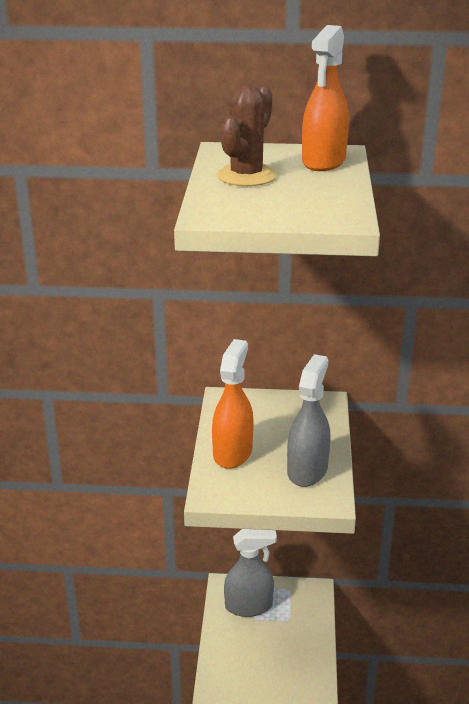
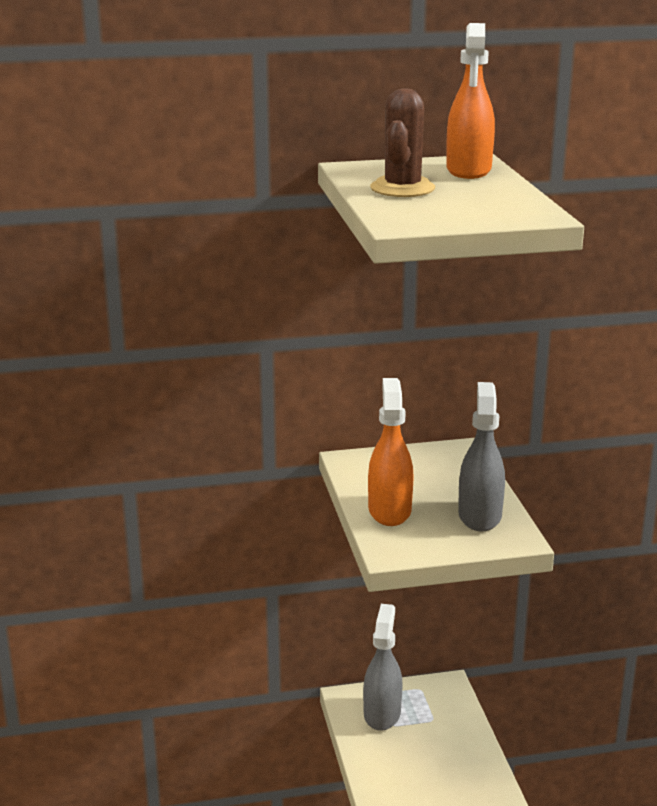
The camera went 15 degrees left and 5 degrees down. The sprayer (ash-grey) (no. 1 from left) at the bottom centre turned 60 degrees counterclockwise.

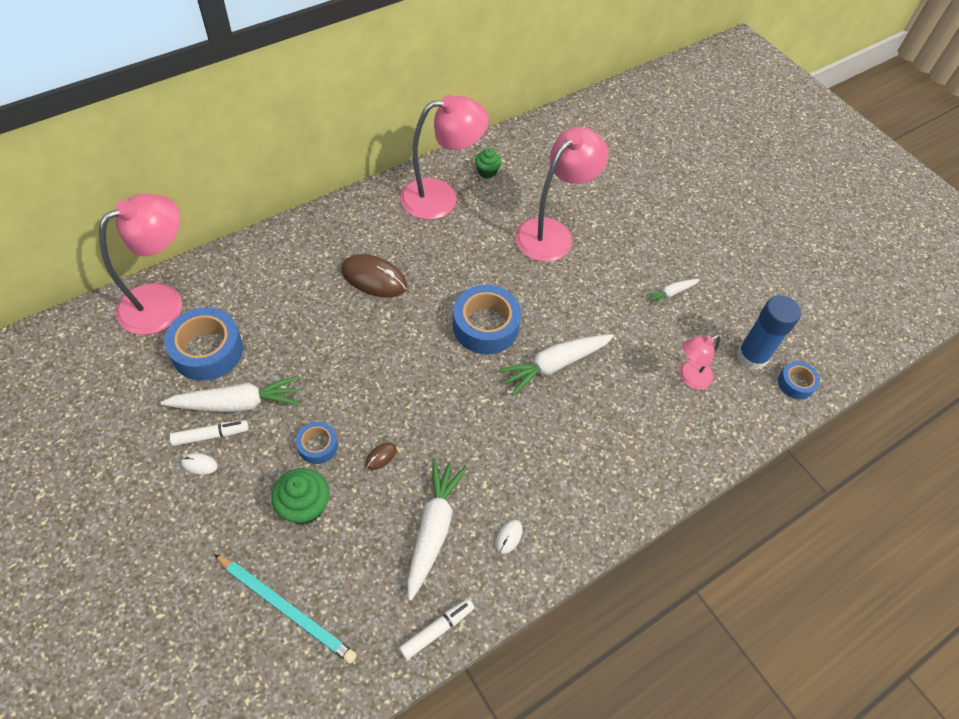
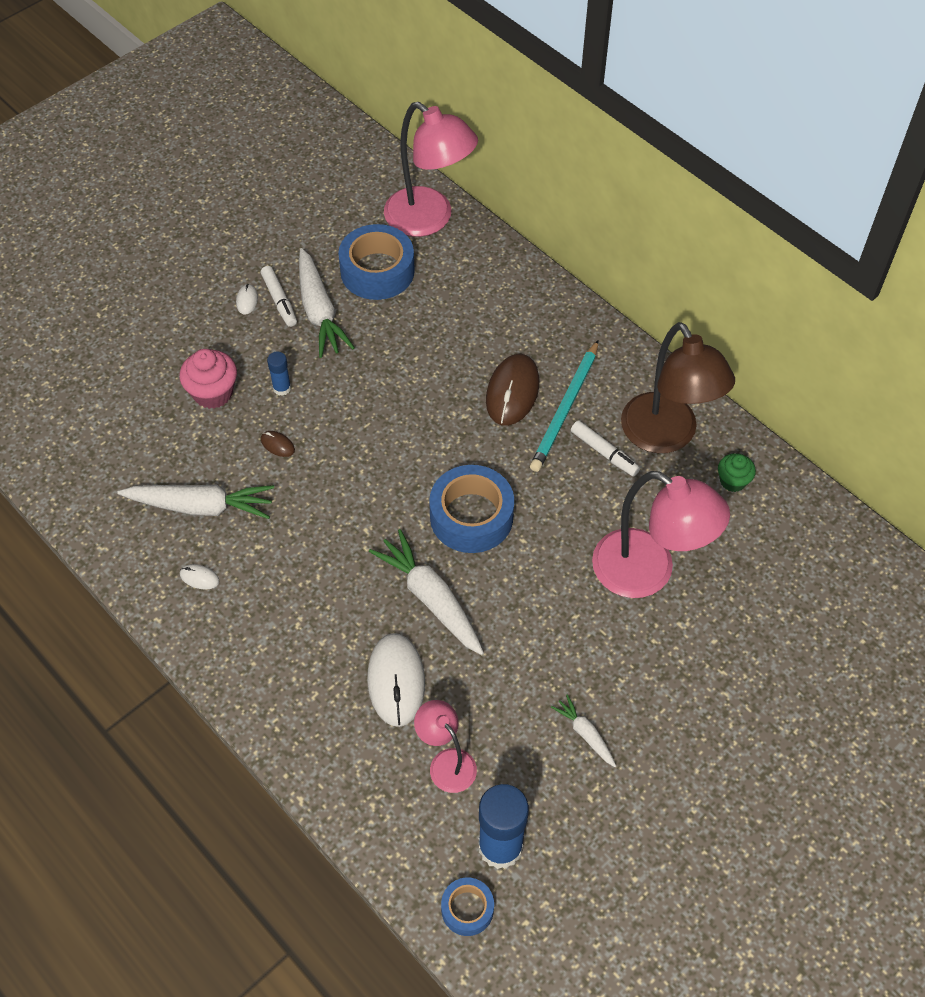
The camera went 85 degrees right and 0 degrees up. The fairy cake (emerald) (no. 1 from left) at the bottom left became the fairy cake (pink) at the middle left. The roll of tape (blue) (no. 2 from left) at the middle left was replaced by the glue stick (blue) (no. 1 from left) at the middle left. The PC mouse (white) (no. 3 from left) at the bottom centre appeared. The wooden pencil (teal) moved from the bottom left to the centre. The marker (white) (no. 2 from left) moved from the bottom centre to the centre. The reading lamp (pink) (no. 2 from left) at the top centre became the reading lamp (brown) at the middle right.

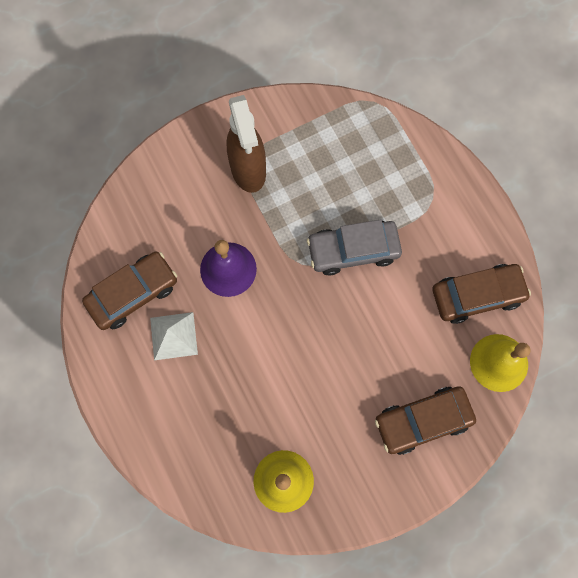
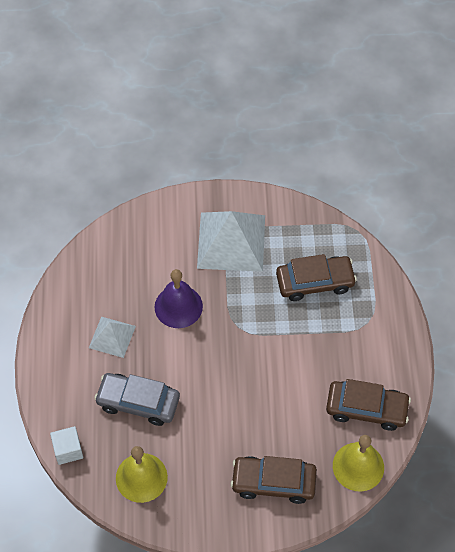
The camera went 25 degrees right and 15 degrees down. The cube (white) at the bottom left appeared. The automobile (ash-grey) moved from the centre to the bottom left. The sprayer (brown) at the top centre was replaced by the pyramid (white) (no. 2 from left) at the centre. The automobile (brown) (no. 1 from left in the first image) moved from the middle left to the middle right.

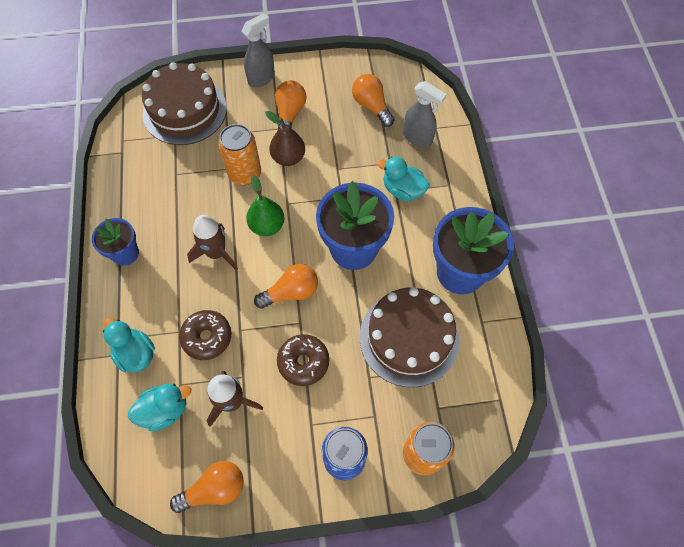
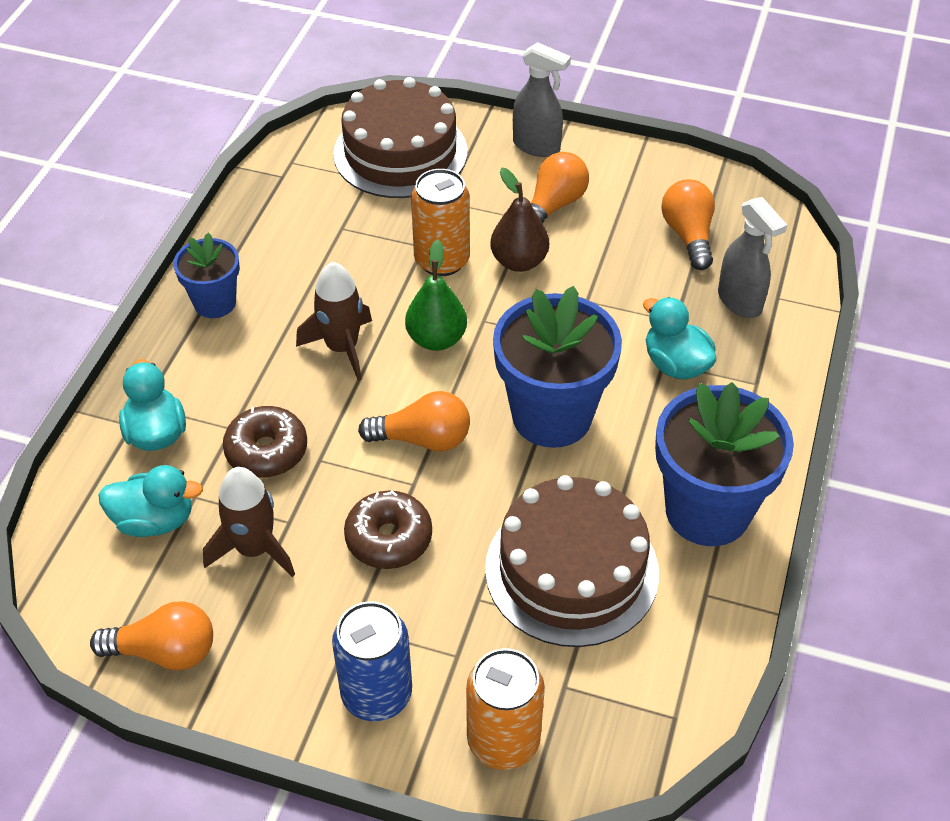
The camera went 25 degrees right and 15 degrees down. The sprayer (ash-grey) (no. 1 from left) at the top centre turned 45 degrees clockwise.

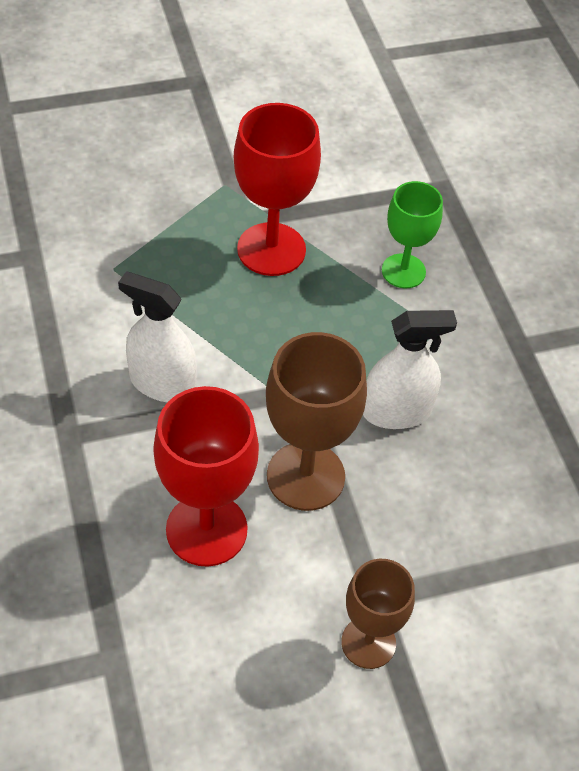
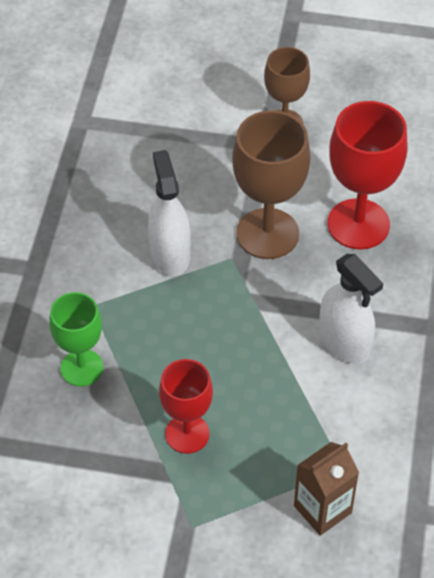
The camera went 150 degrees left and 0 degrees up. The sprayer (white) (no. 2 from left in the first image) at the middle right turned 60 degrees clockwise. The wine glass (scarlet) (no. 2 from left in the first image) at the top centre changed to 0.64 times the size. The carton (brown) at the bottom right appeared.

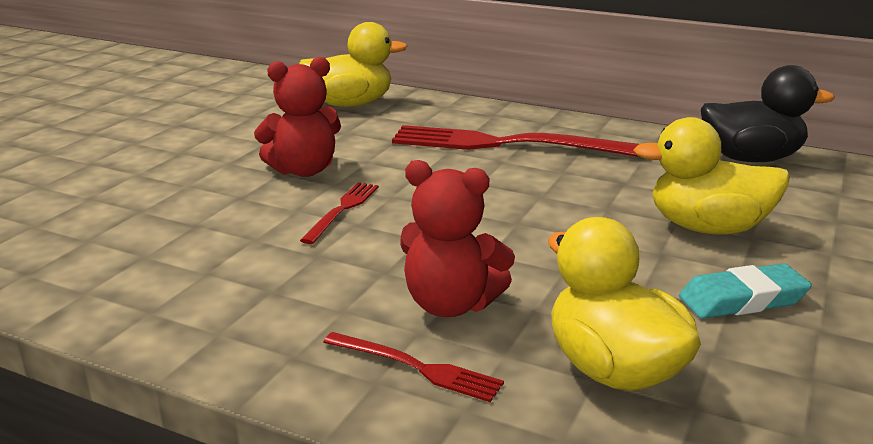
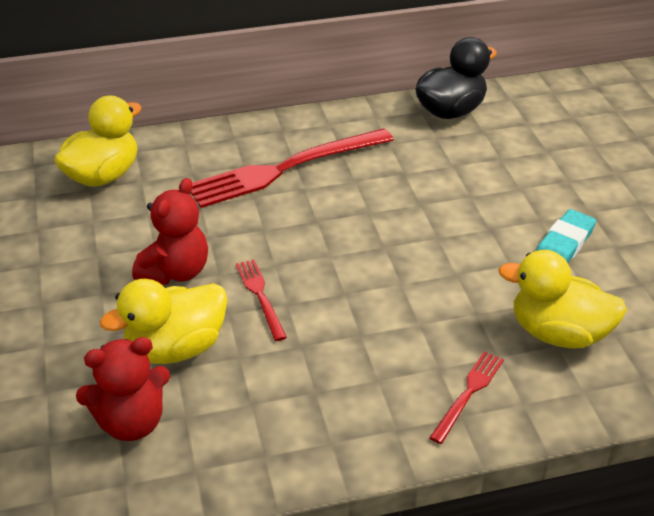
The camera went 40 degrees left and 15 degrees up. The teddy (scarlet) (no. 2 from left in the first image) moved from the centre to the bottom left. The duck (yellow) (no. 3 from left in the first image) moved from the middle right to the middle left. The fork (scarlet) (no. 2 from left in the first image) at the bottom centre turned 45 degrees counterclockwise.

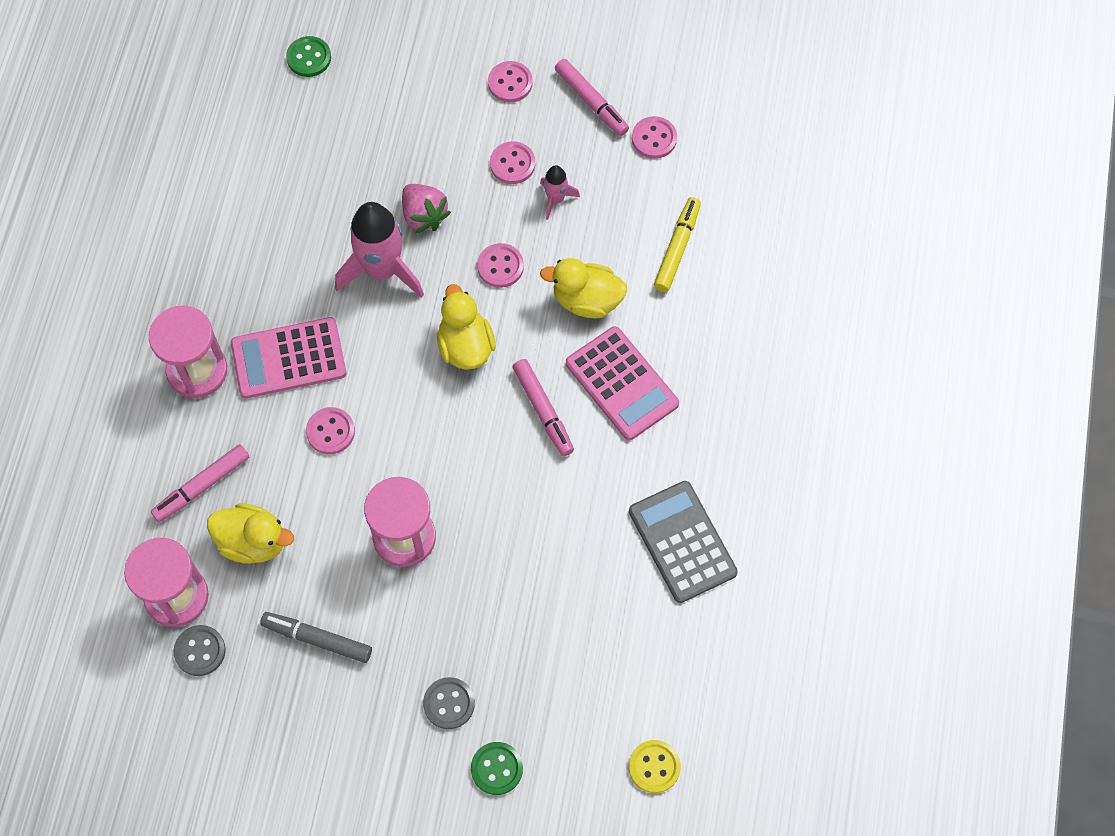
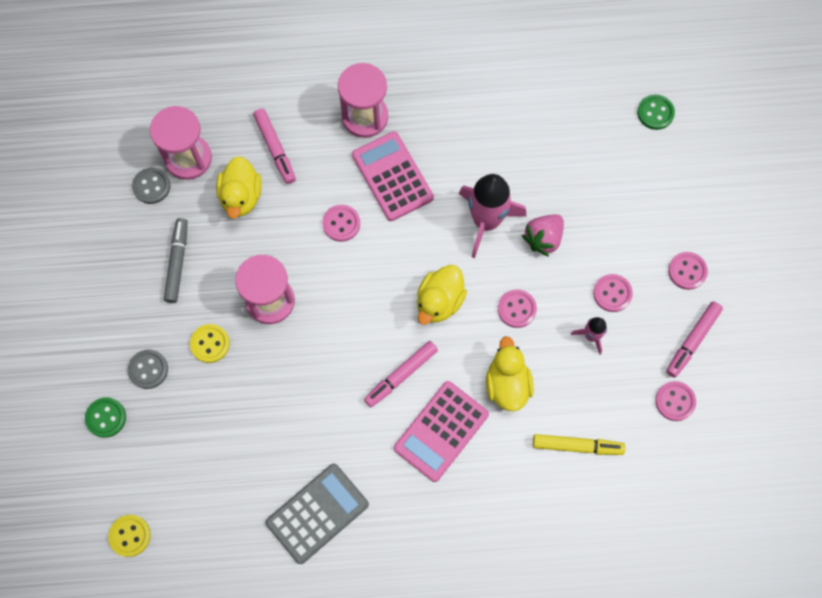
The camera went 75 degrees right and 5 degrees up. The sewing button (yellow) (no. 2 from left) at the middle left appeared. The marker (pink) (no. 1 from left) at the middle left turned 150 degrees counterclockwise. The duck (yellow) (no. 2 from left) at the centre turned 150 degrees clockwise.

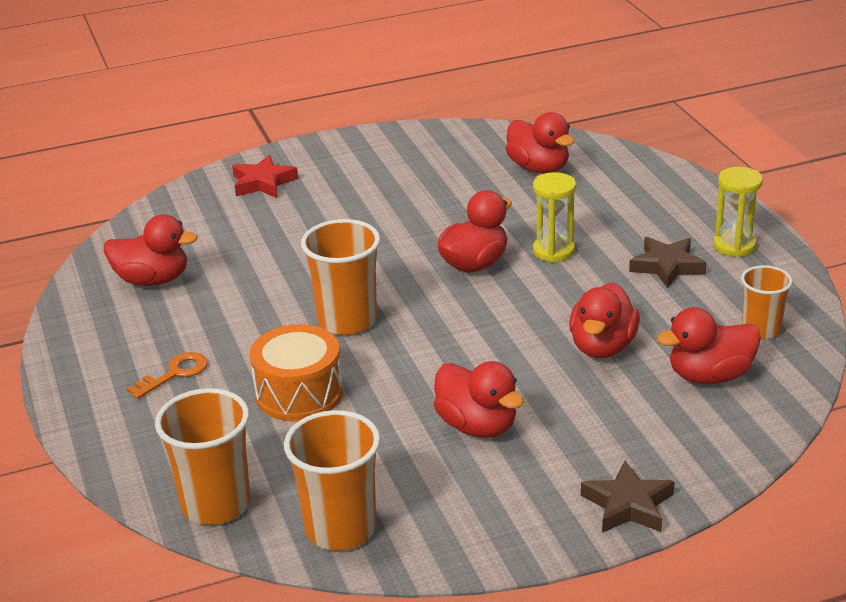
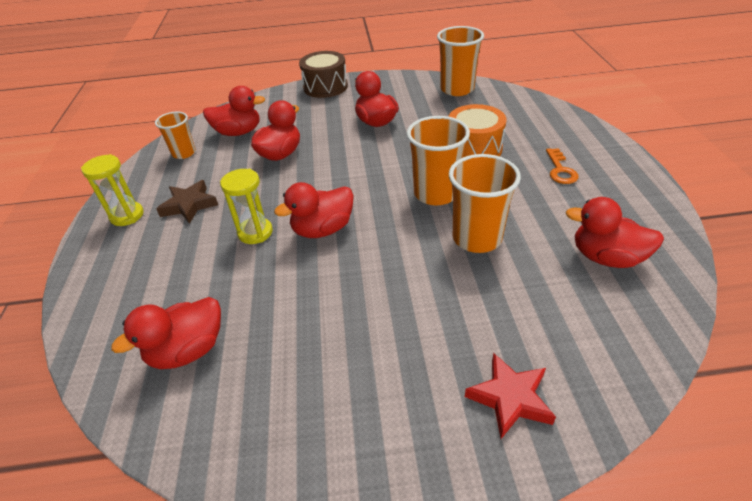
The camera went 165 degrees left and 10 degrees up. The duck (scarlet) (no. 4 from left in the first image) at the top centre turned 105 degrees counterclockwise. The star shape (brown) (no. 1 from left) at the bottom right was replaced by the drum (brown) at the top centre. The tumbler (orange-coloured) (no. 1 from left in the first image) moved from the bottom left to the centre. The door key (orange-coloured) at the middle left turned 60 degrees counterclockwise.

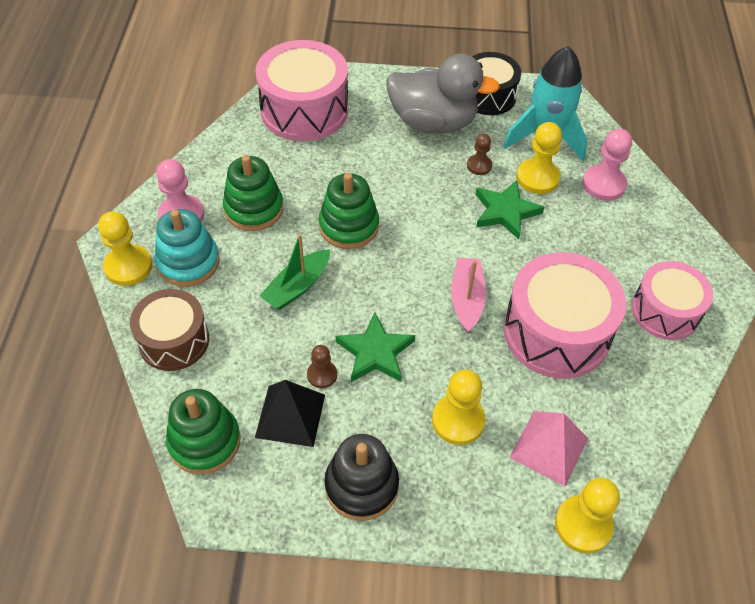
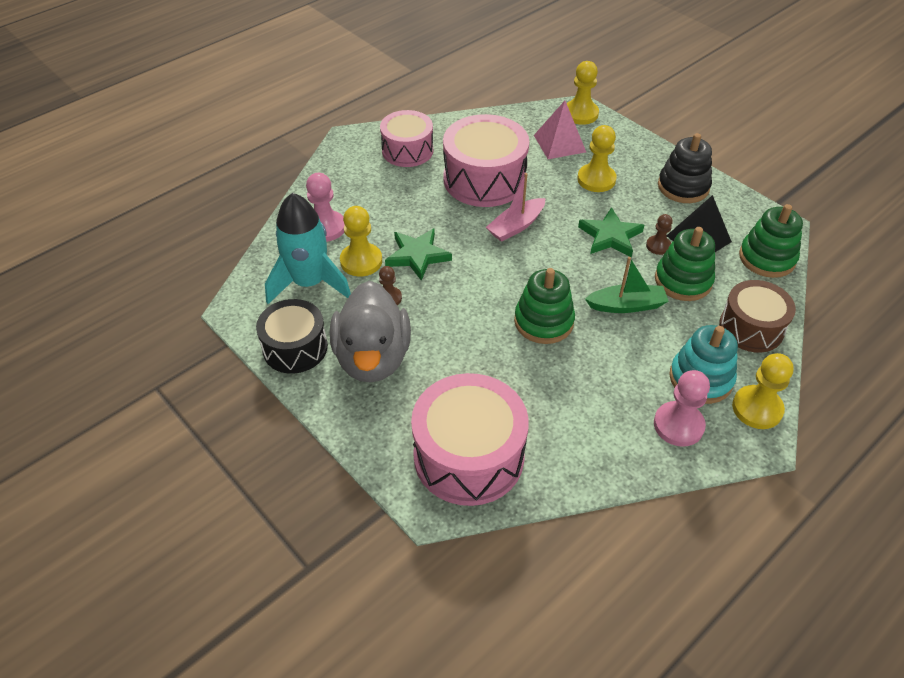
The camera went 135 degrees left and 5 degrees down. The duck (ash-grey) at the top centre turned 150 degrees counterclockwise. The ring stacker (emerald) (no. 2 from left) moved from the top centre to the middle right.

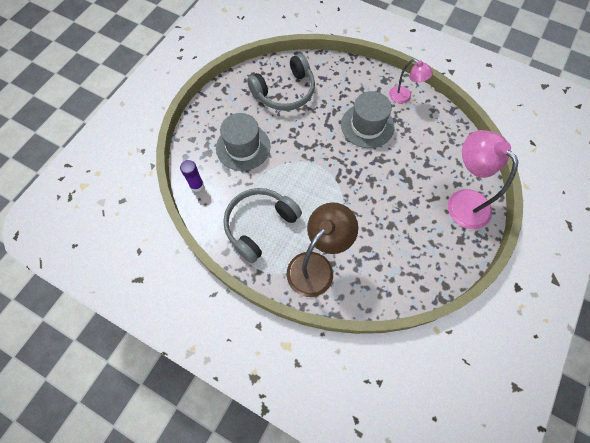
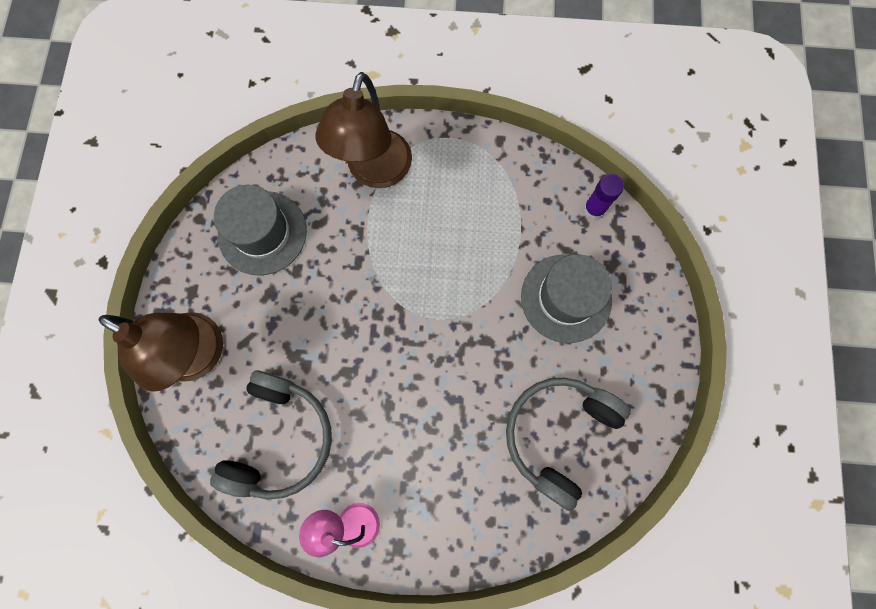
The camera went 155 degrees right and 10 degrees up. The reading lamp (pink) (no. 2 from left) at the middle right became the reading lamp (brown) (no. 1 from left) at the middle left. The headset (ash-grey) (no. 1 from left) moved from the centre to the bottom left. The tall hat (ash-grey) (no. 2 from left in the first image) moved from the top centre to the middle left.

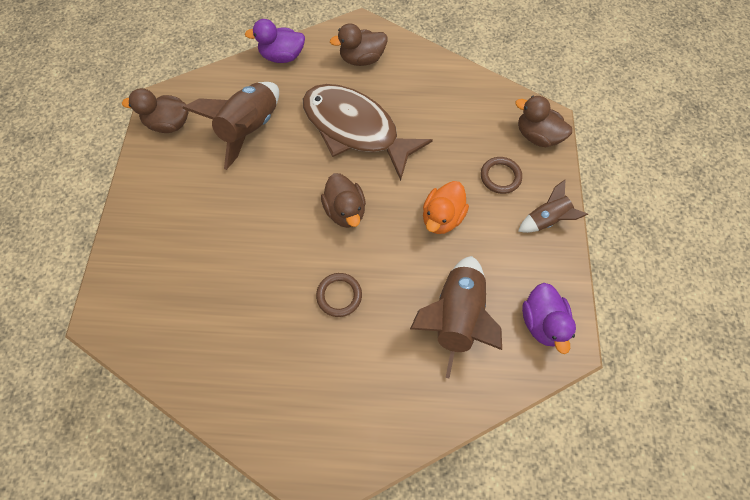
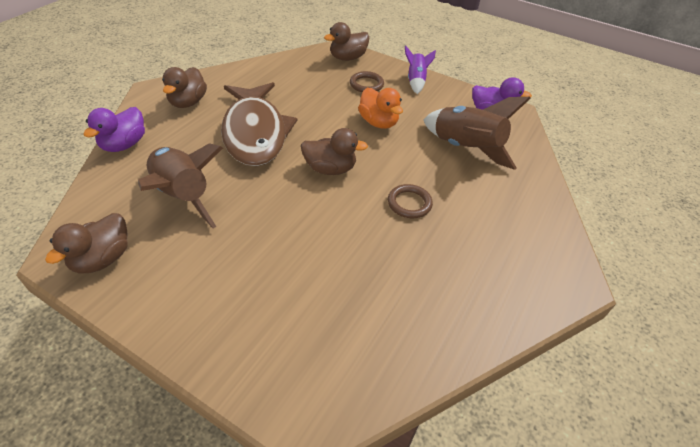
The camera went 65 degrees left and 20 degrees down. The fish figure (brown) at the top centre turned 75 degrees counterclockwise. The rocket (brown) (no. 3 from left) at the middle right became the rocket (violet) at the top centre.

